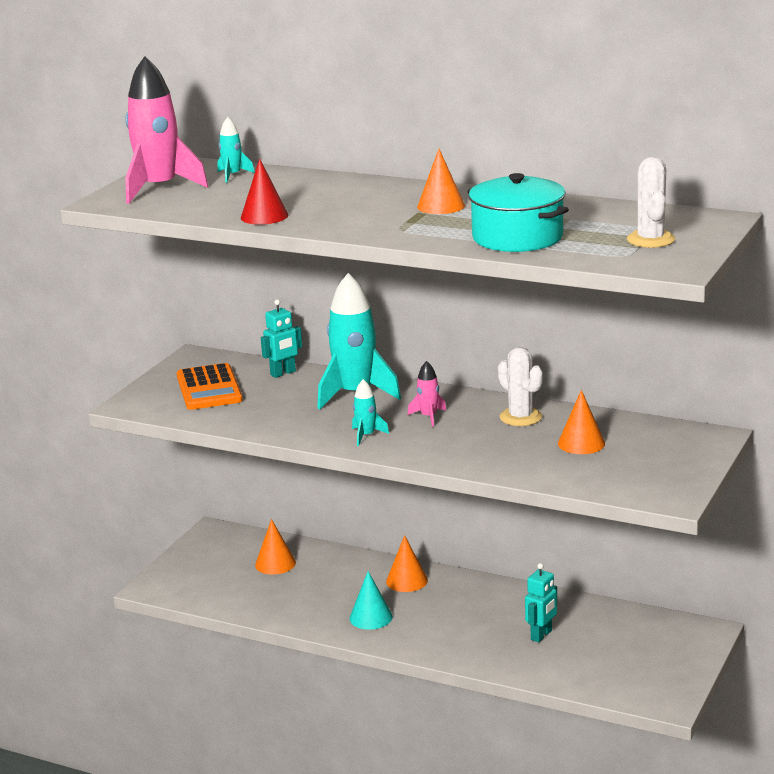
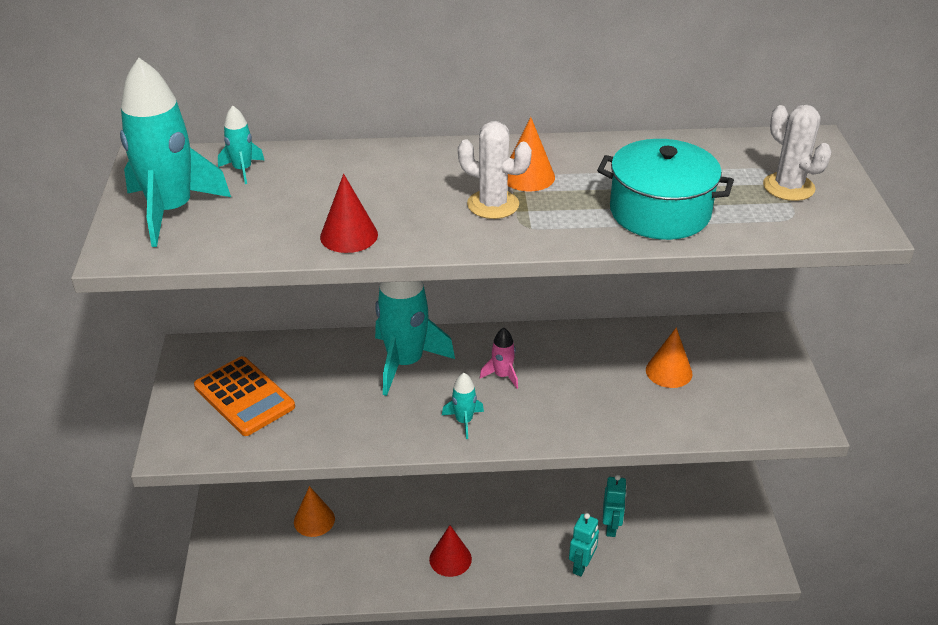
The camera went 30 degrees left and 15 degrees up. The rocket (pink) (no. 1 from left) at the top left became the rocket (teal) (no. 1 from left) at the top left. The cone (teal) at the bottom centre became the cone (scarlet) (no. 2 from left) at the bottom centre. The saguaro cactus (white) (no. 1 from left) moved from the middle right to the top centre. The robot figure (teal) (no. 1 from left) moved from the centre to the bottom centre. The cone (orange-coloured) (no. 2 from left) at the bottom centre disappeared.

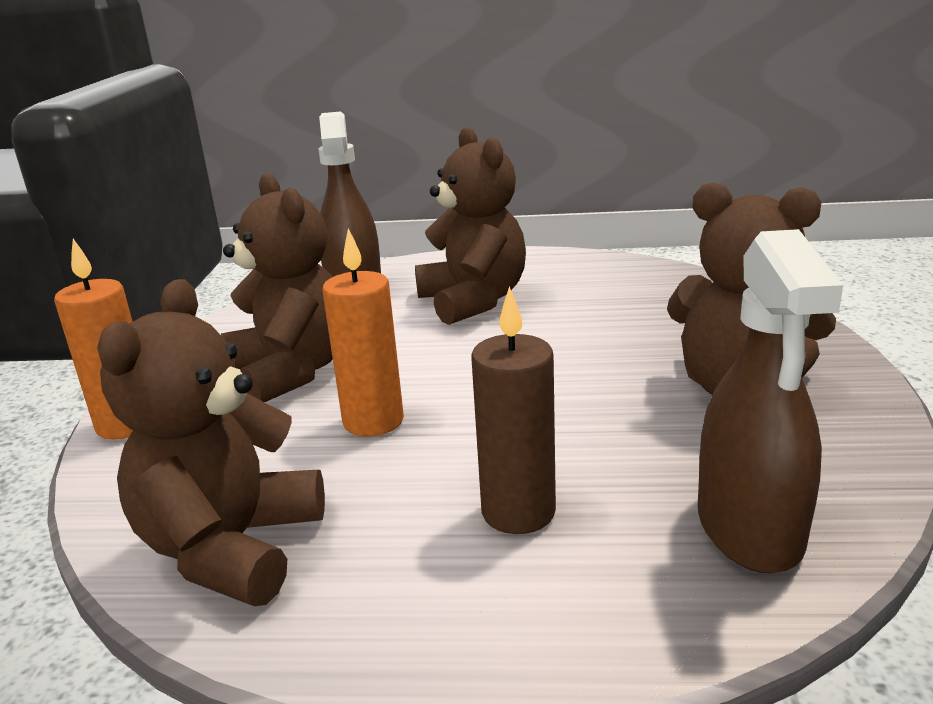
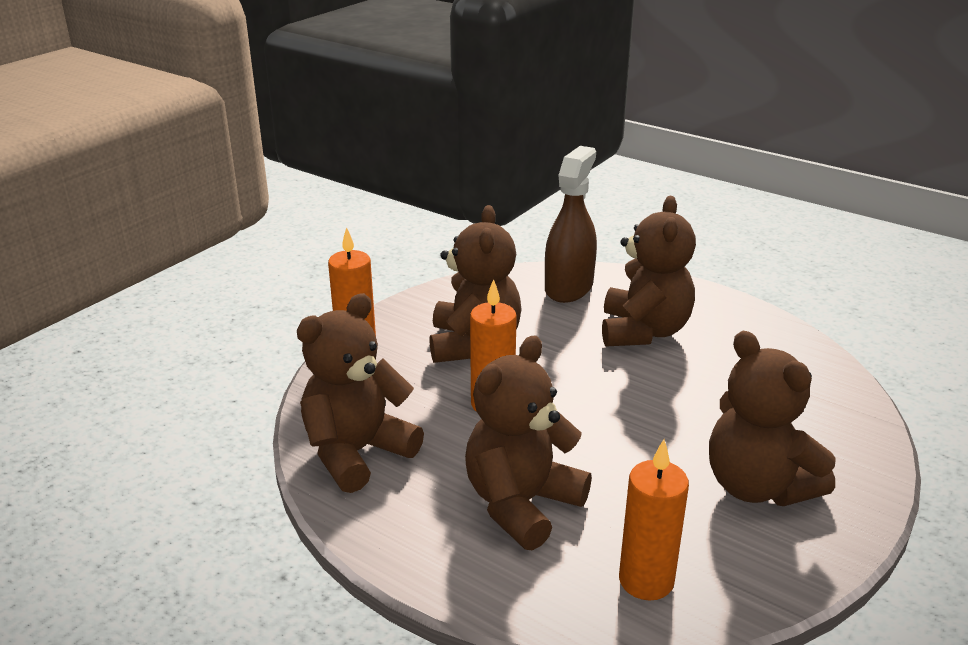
The camera went 30 degrees right and 5 degrees up. The wax candle (brown) at the centre was replaced by the teddy (brown) (no. 3 from left) at the bottom centre. The sprayer (brown) (no. 2 from left) at the middle right was replaced by the wax candle (orange-coloured) (no. 3 from left) at the bottom right.

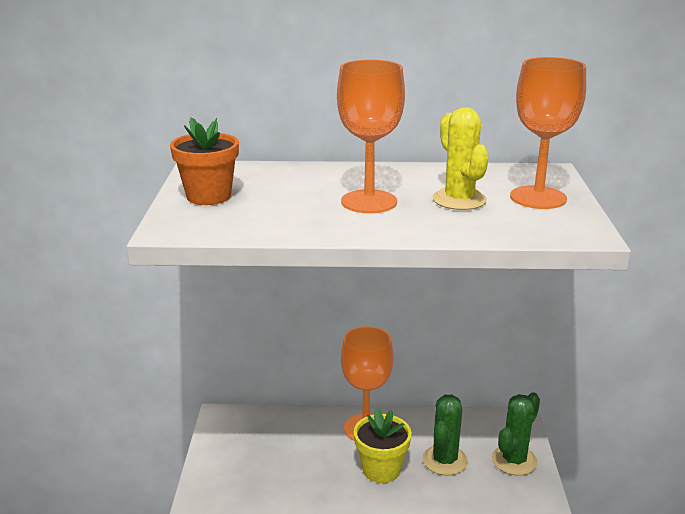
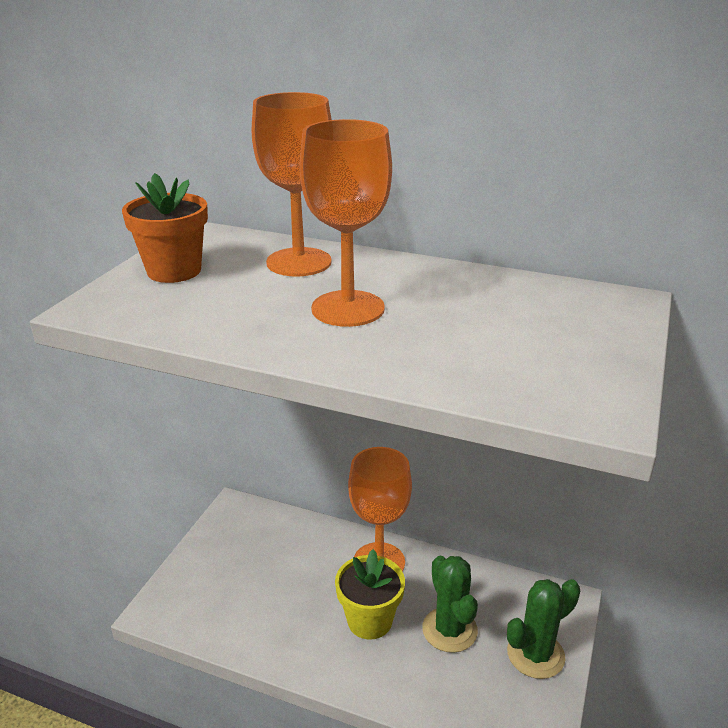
The camera went 20 degrees right and 5 degrees up. The wine glass (orange-coloured) (no. 3 from left in the first image) moved from the top right to the top centre. The saguaro cactus (emerald) (no. 1 from left) at the bottom centre turned 60 degrees counterclockwise. The saguaro cactus (yellow) at the top right disappeared.

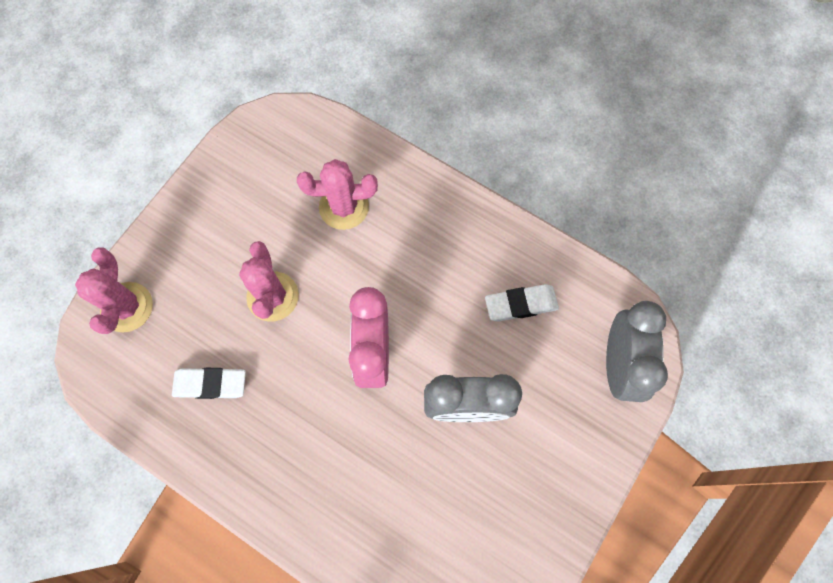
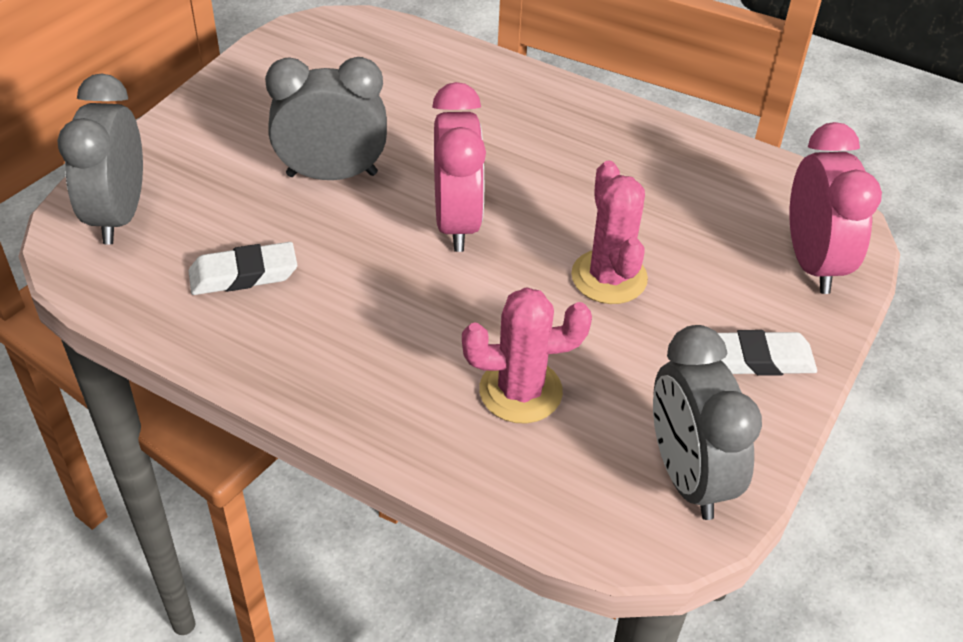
The camera went 175 degrees right and 25 degrees down. The bedside clock (ash-grey) (no. 3 from left) at the middle right appeared. The eraser (white) (no. 1 from left in the first image) moved from the middle left to the middle right. The saguaro cactus (pink) (no. 1 from left) at the middle left was replaced by the bedside clock (pink) (no. 2 from left) at the top right.

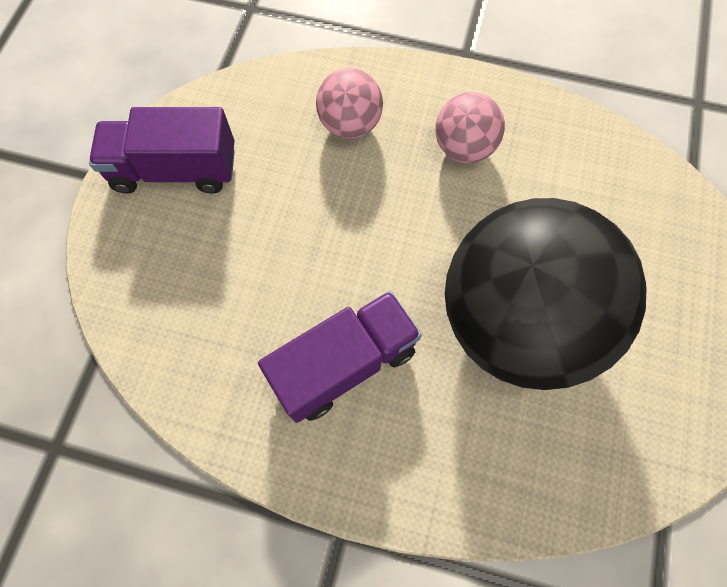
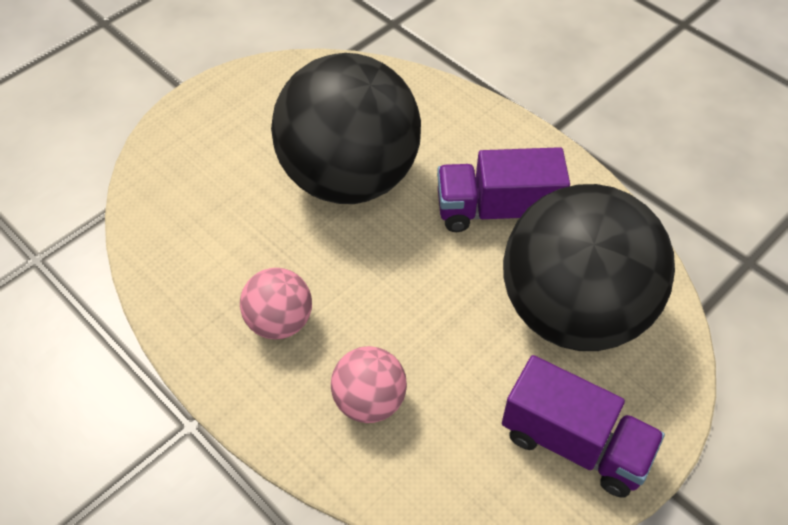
The camera went 150 degrees left and 15 degrees down. The sphere (jet-black) (no. 2 from left) at the middle right appeared.

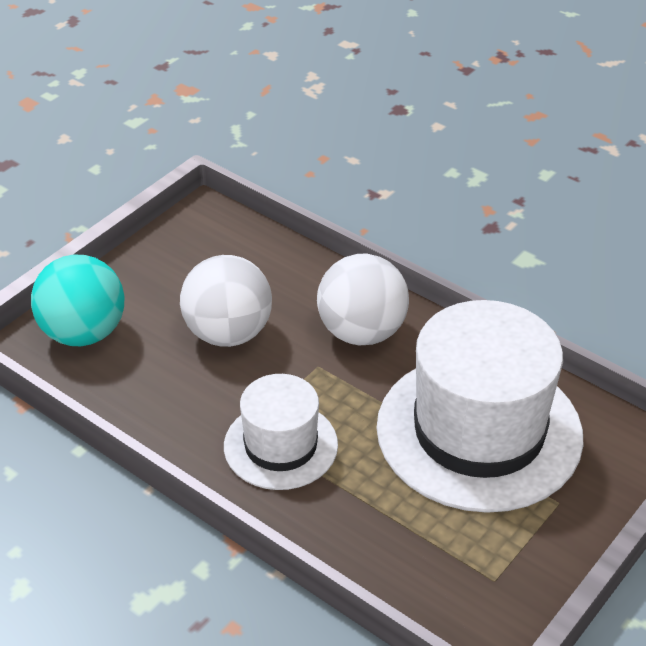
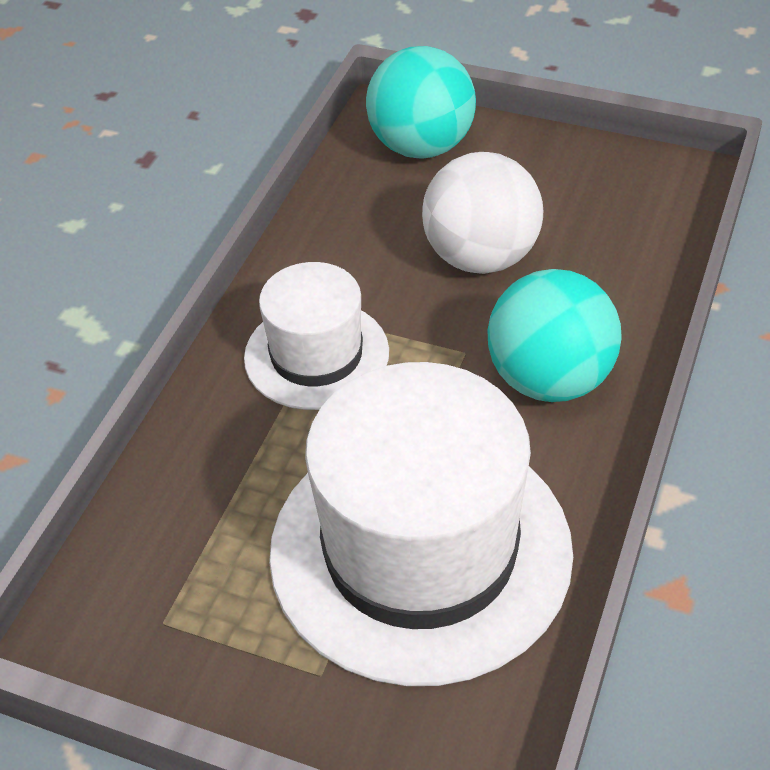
The camera went 75 degrees right and 5 degrees up. The sphere (white) (no. 2 from left) at the centre became the sphere (teal) (no. 2 from left) at the middle right.

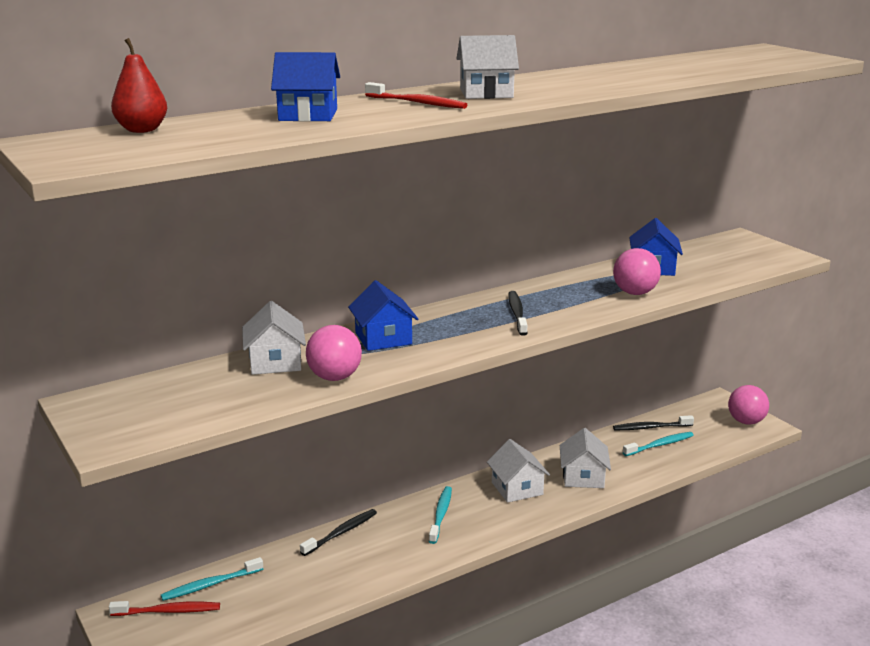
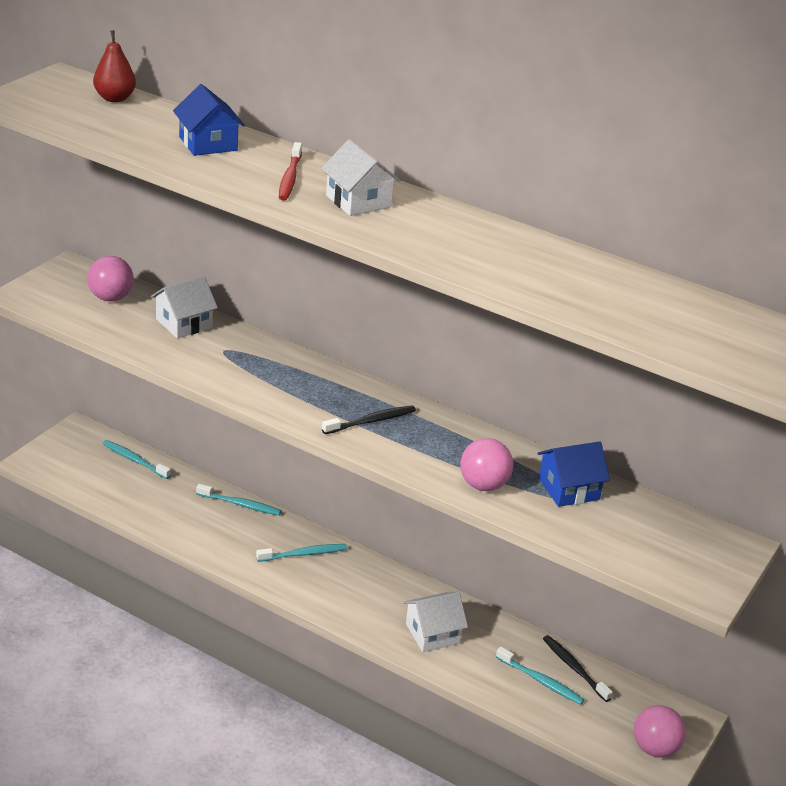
The camera went 60 degrees right and 10 degrees up. The sphere (pink) (no. 1 from left) moved from the centre to the middle left. The dental brush (jet-black) (no. 1 from left) at the bottom centre became the dental brush (teal) (no. 2 from left) at the middle left. The dental brush (scarlet) (no. 1 from left) at the bottom left disappeared. The toy house (blue) (no. 2 from left) at the centre disappeared. The toy house (white) (no. 3 from left) at the bottom centre disappeared.

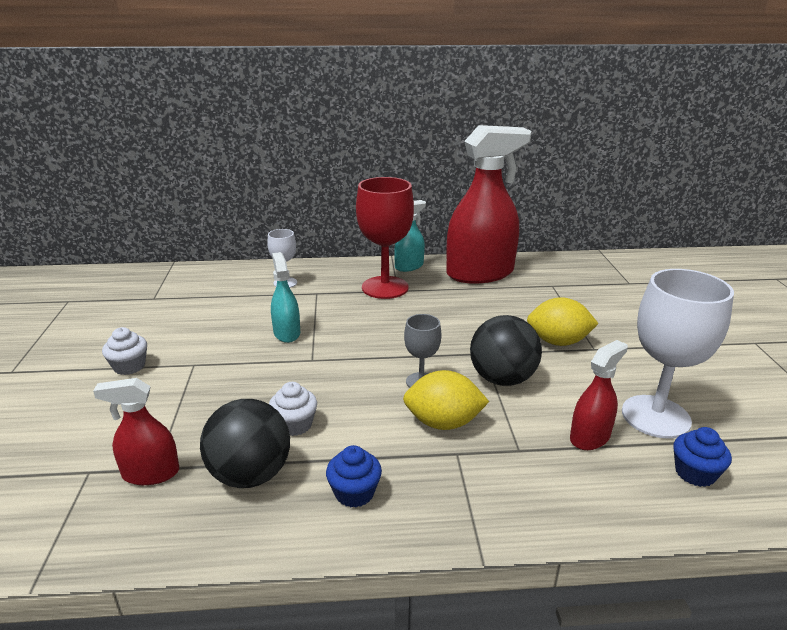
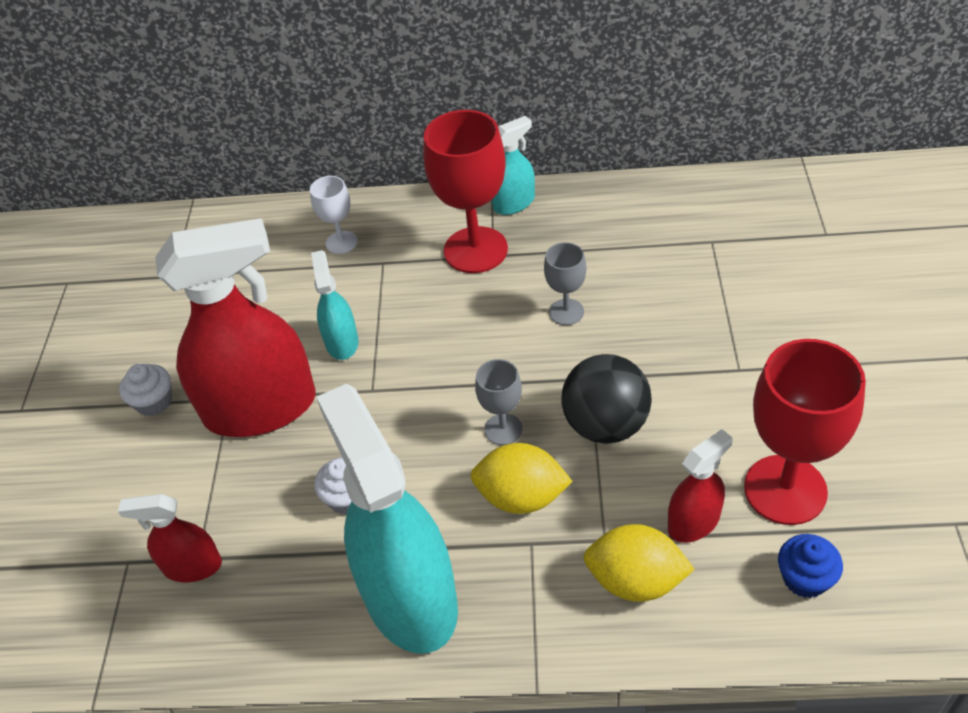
The camera went 10 degrees right and 20 degrees up. The sprayer (scarlet) (no. 2 from left) moved from the top centre to the middle left. The fairy cake (blue) (no. 1 from left) at the bottom centre was replaced by the sprayer (teal) (no. 2 from left) at the bottom centre. The wine glass (ash-grey) (no. 2 from left) at the centre appeared. The citrus fruit (yellow) (no. 2 from left) moved from the middle right to the bottom centre. The wine glass (white) (no. 2 from left) at the middle right became the wine glass (scarlet) (no. 2 from left) at the middle right. The sphere (jet-black) (no. 1 from left) at the bottom left disappeared.

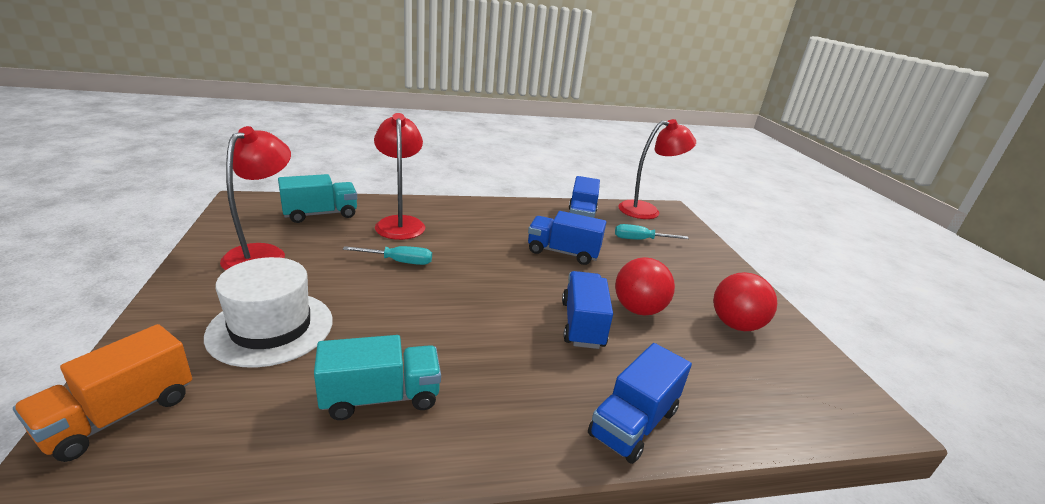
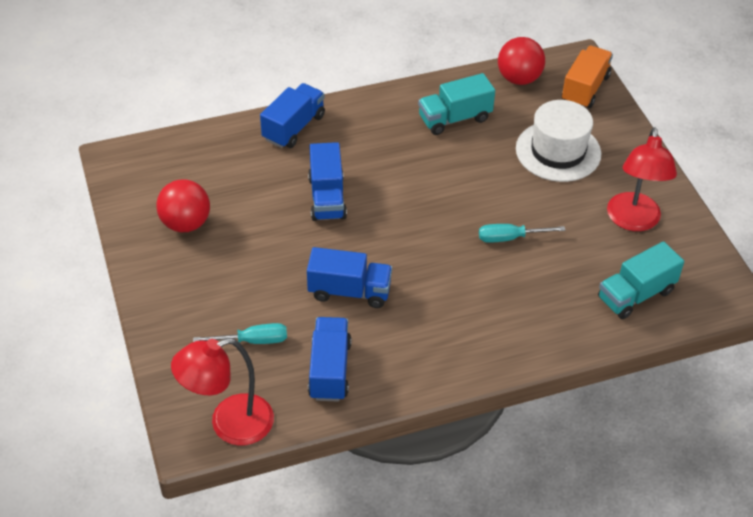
The camera went 175 degrees right and 20 degrees up. The sphere (scarlet) (no. 1 from left in the first image) moved from the centre to the top right. The reading lamp (scarlet) (no. 2 from left) at the centre disappeared.

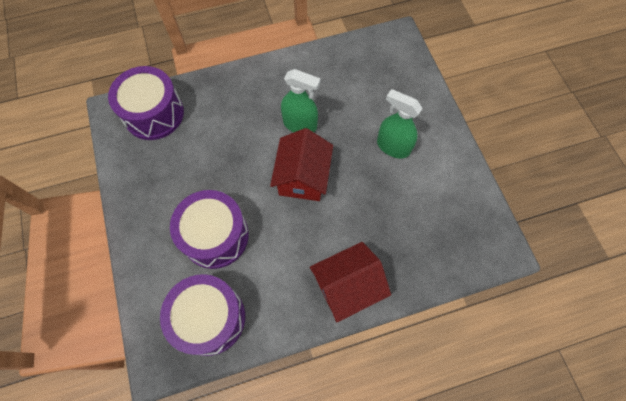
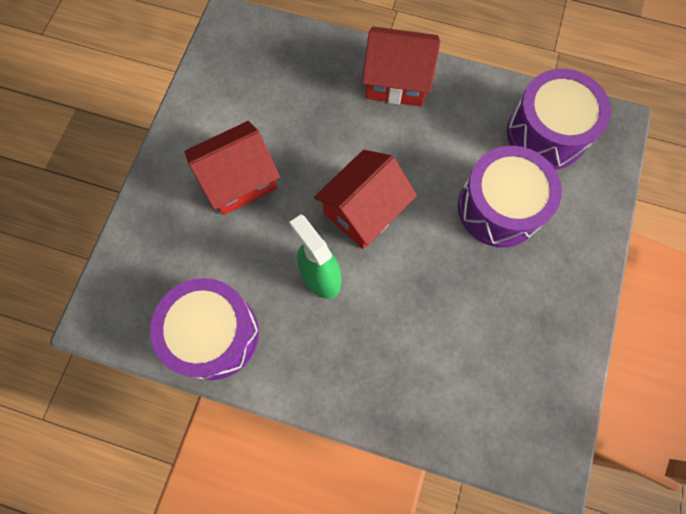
The camera went 145 degrees left and 5 degrees up. The drum (violet) (no. 1 from left) moved from the top left to the middle left. The sprayer (emerald) (no. 2 from left) at the top centre was replaced by the toy house (scarlet) (no. 1 from left) at the top centre.

